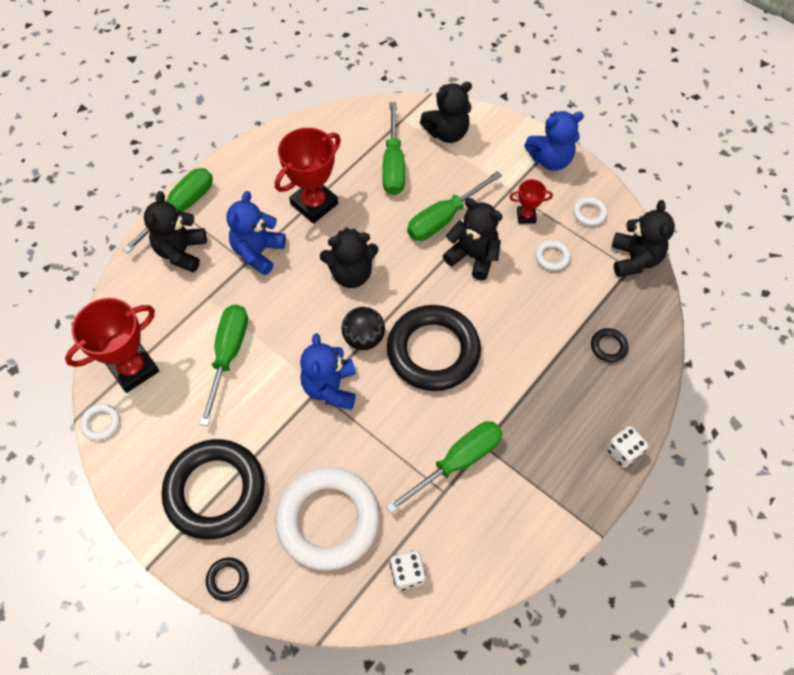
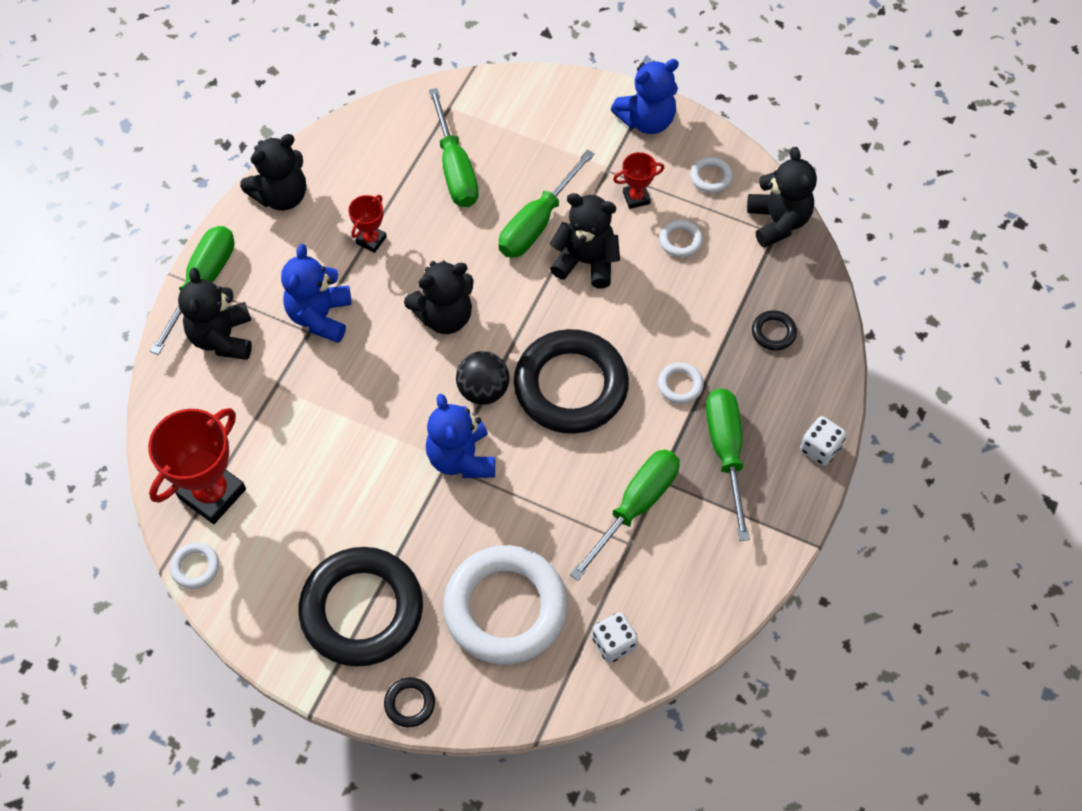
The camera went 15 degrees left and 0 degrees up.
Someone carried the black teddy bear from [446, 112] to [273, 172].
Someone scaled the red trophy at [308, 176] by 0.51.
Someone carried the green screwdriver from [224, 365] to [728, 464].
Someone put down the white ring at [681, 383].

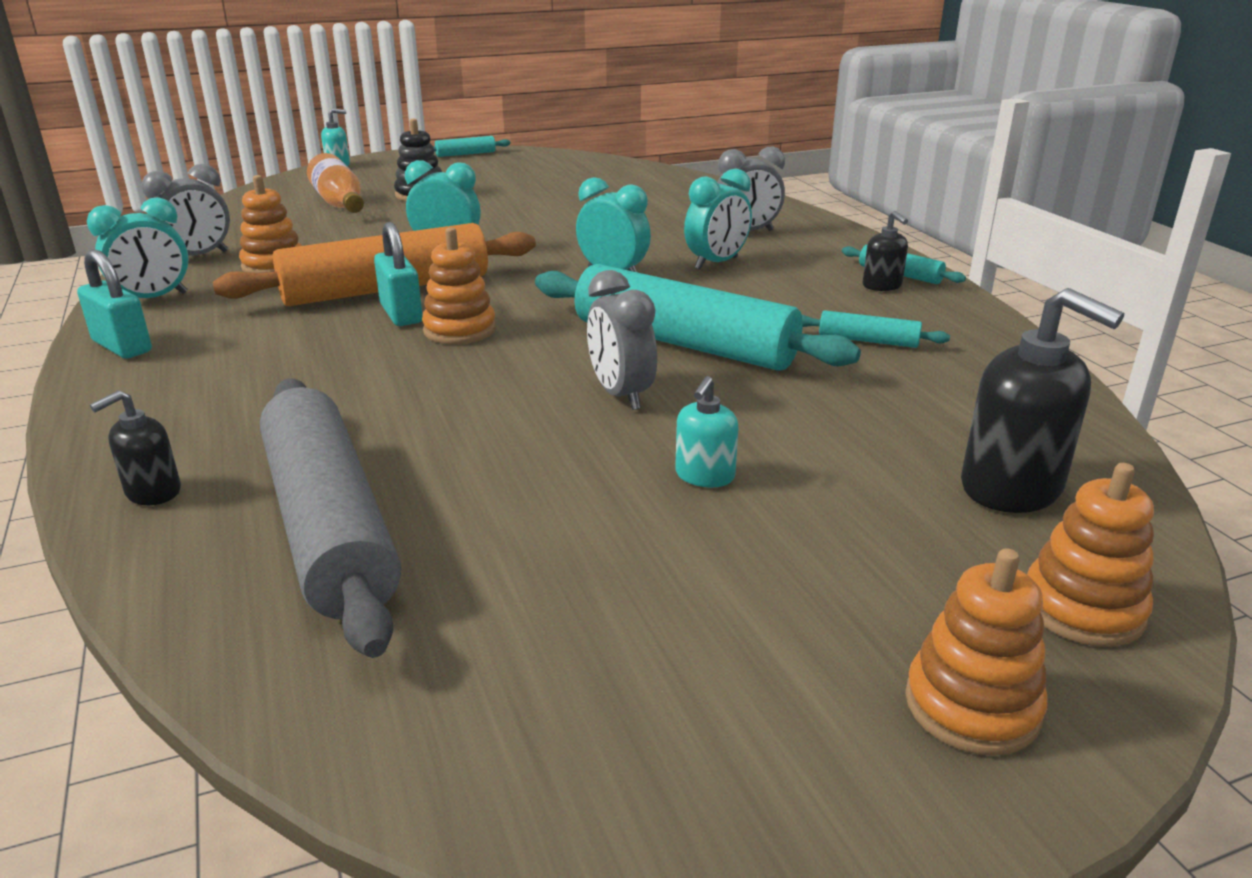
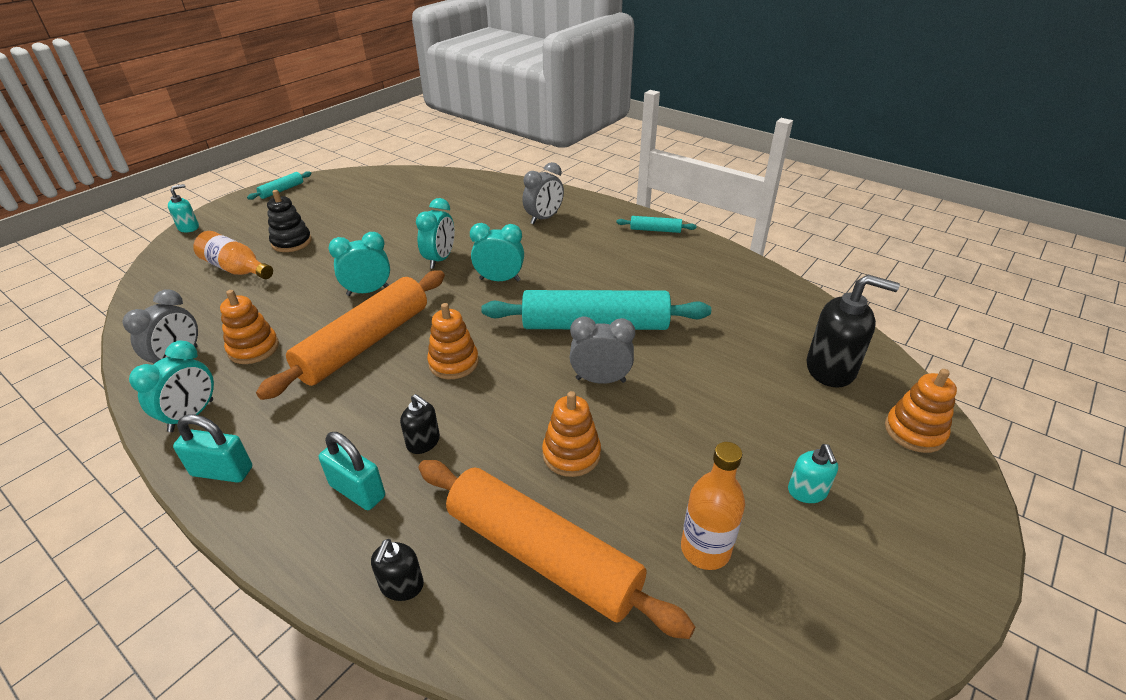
The camera went 30 degrees left and 10 degrees up.
Someone carried the turquoise clock from [718, 219] to [435, 233].
Someone carried the black soap dispenser from [885, 251] to [420, 424].
Someone carried the turquoise padlock from [398, 274] to [352, 471].
Someone rotated the grey clock at [622, 340] by 150 degrees clockwise.
Someone took away the turquoise rolling pin at [876, 329].
Someone carried the turquoise soap dispenser from [707, 431] to [813, 473].
Someone repainted the grey rolling pin at [330, 518], which became the orange rolling pin at [556, 549].
Someone carried the orange stacking toy from [976, 652] to [571, 434].
Someone put down the orange bottle at [713, 506].

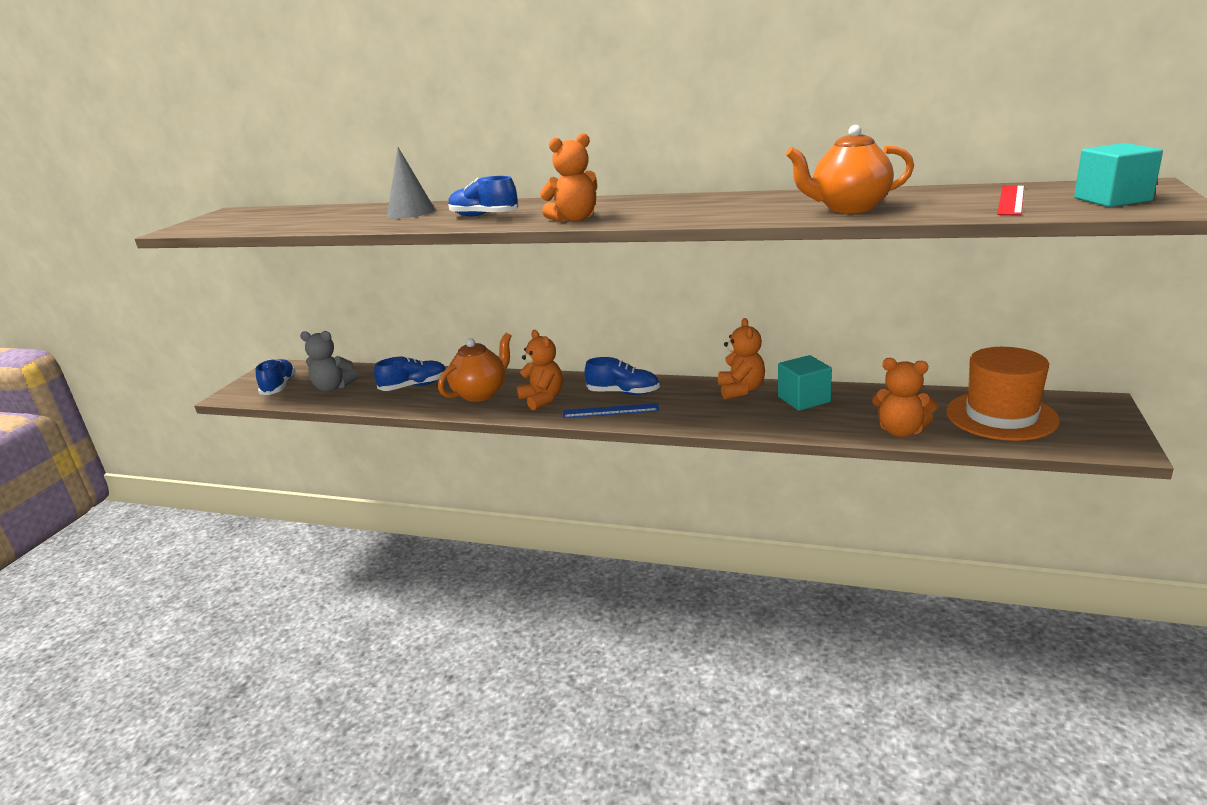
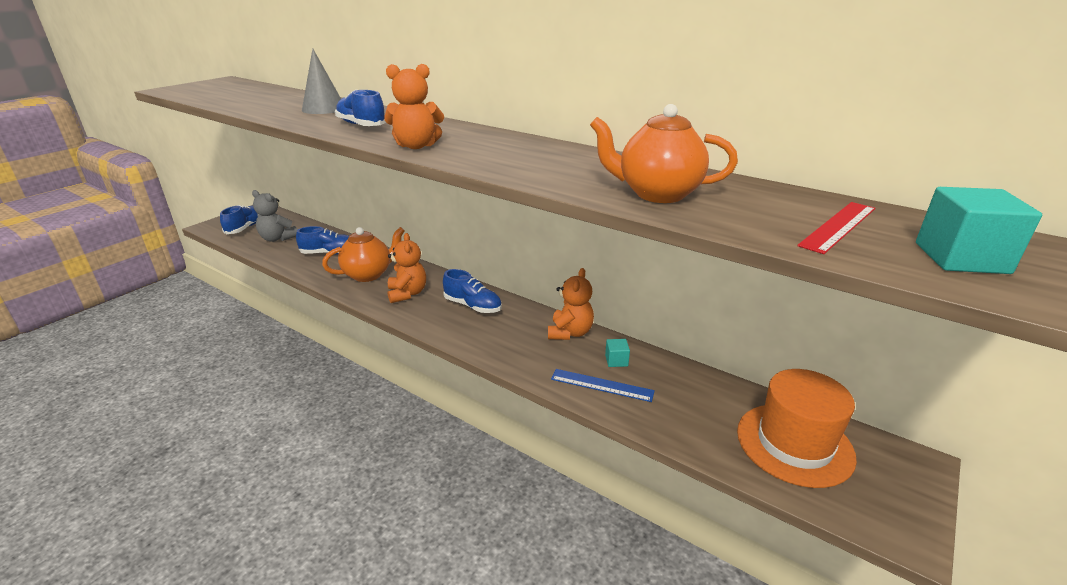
The camera went 15 degrees right and 5 degrees up.
Someone scaled the turquoise cube at [805, 383] by 0.54.
Someone took away the orange teddy bear at [904, 397].
Someone carried the blue ruler from [611, 410] to [603, 385].

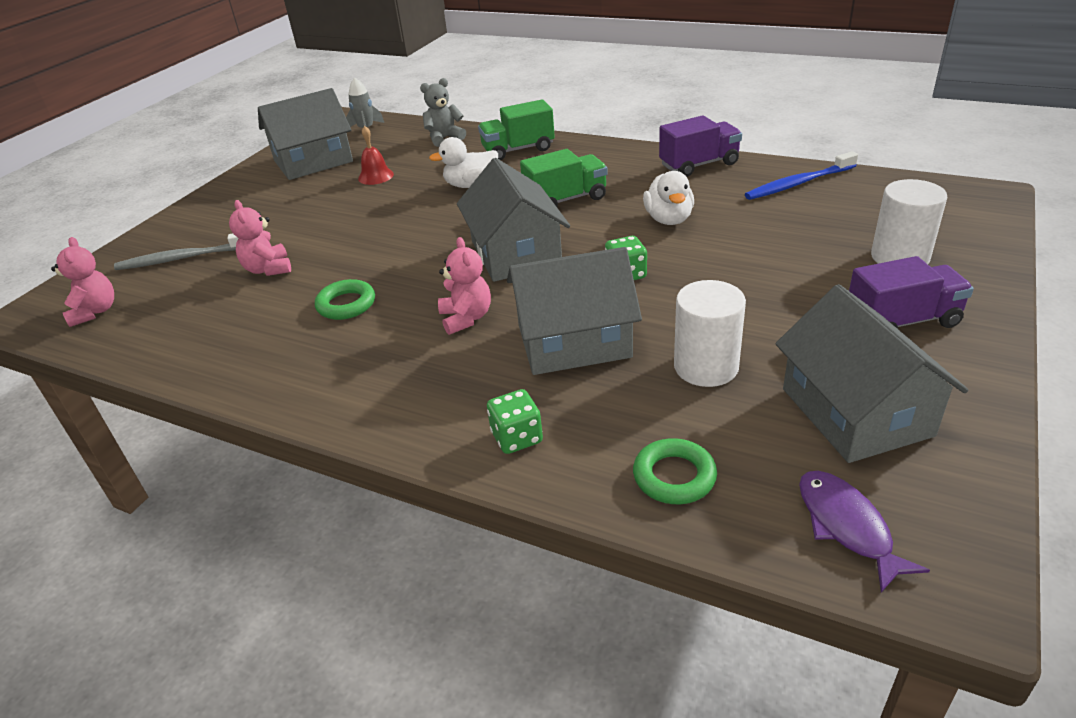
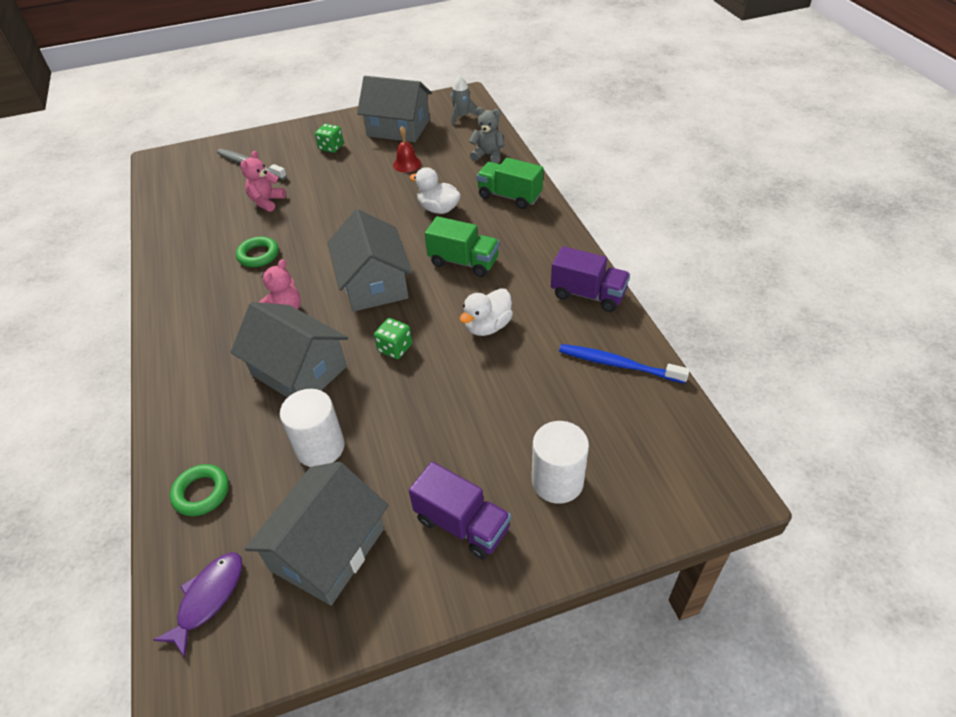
The camera went 45 degrees right and 10 degrees up.
Someone rotated the grey house at [513, 220] by 45 degrees counterclockwise.
Someone took away the pink teddy bear at [82, 282].
Someone carried the green dice from [515, 421] to [329, 138].

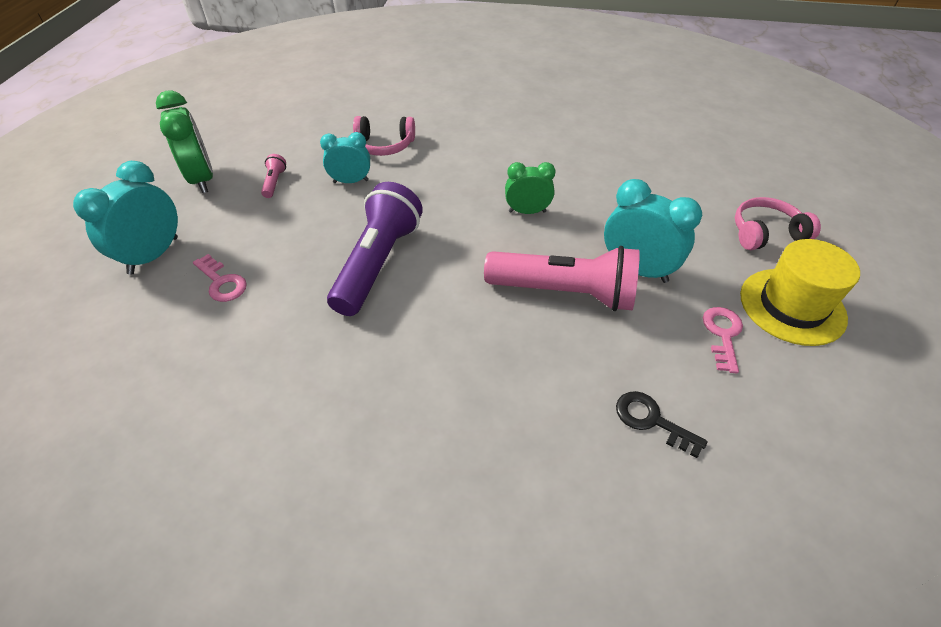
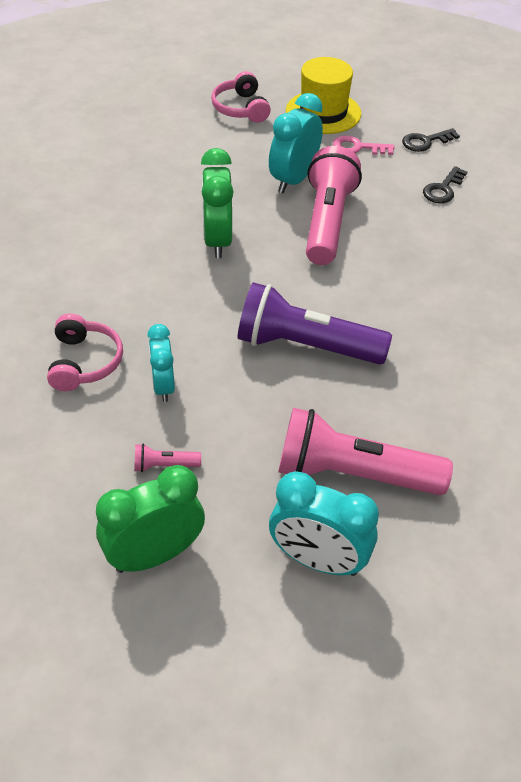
The camera went 95 degrees left and 0 degrees up.
Someone scaled the green clock at [530, 188] by 1.55.
Someone swapped the pink key at [220, 278] for the pink flashlight at [365, 451].
Someone put down the black key at [431, 140].

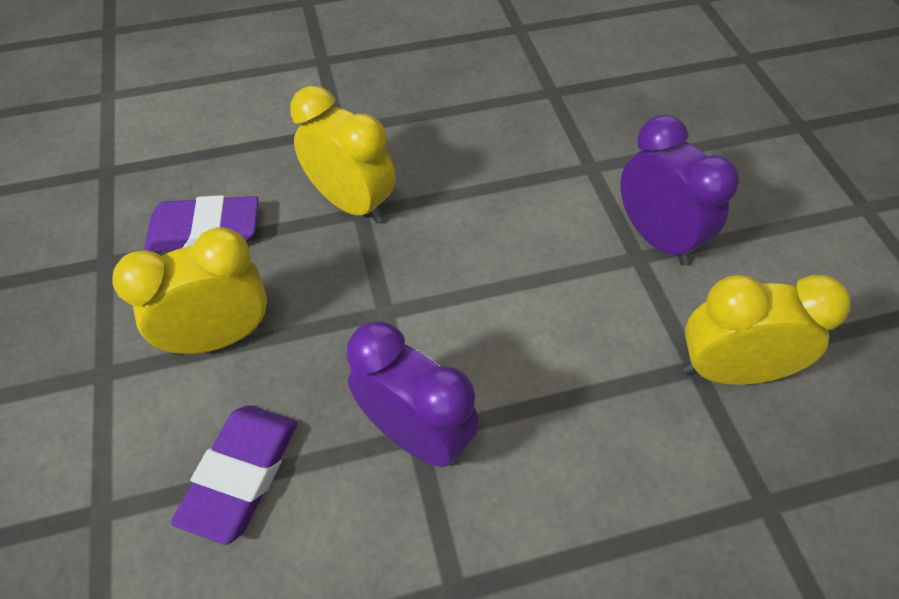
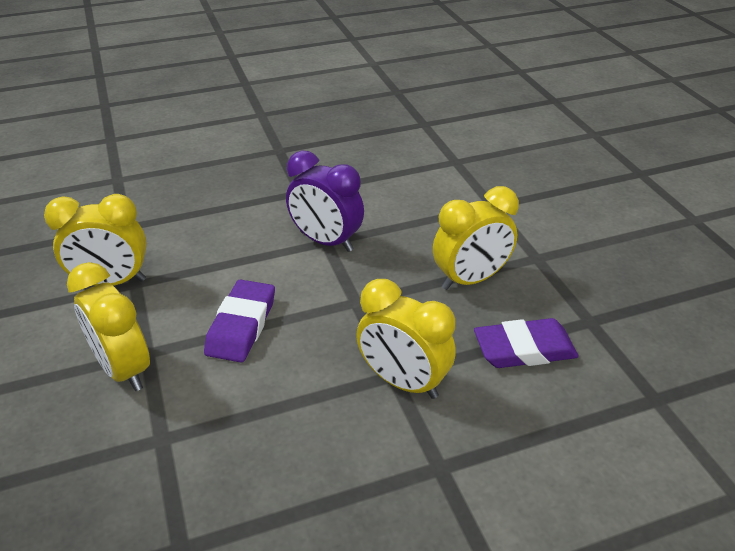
The camera went 175 degrees right and 15 degrees down.
Someone repainted the purple clock at [680, 190], which became the yellow clock at [108, 326].
Someone carried the purple eraser from [234, 475] to [239, 321].

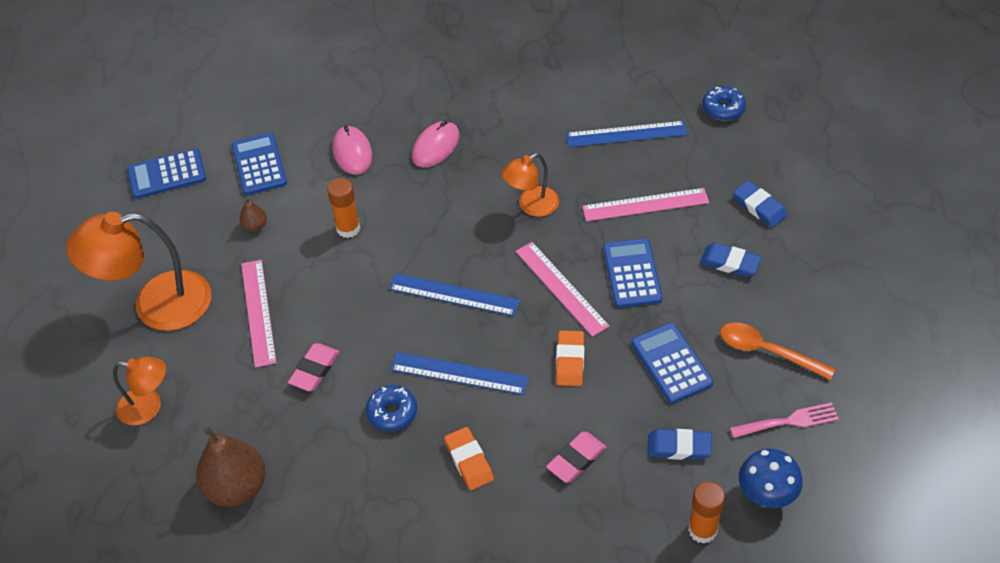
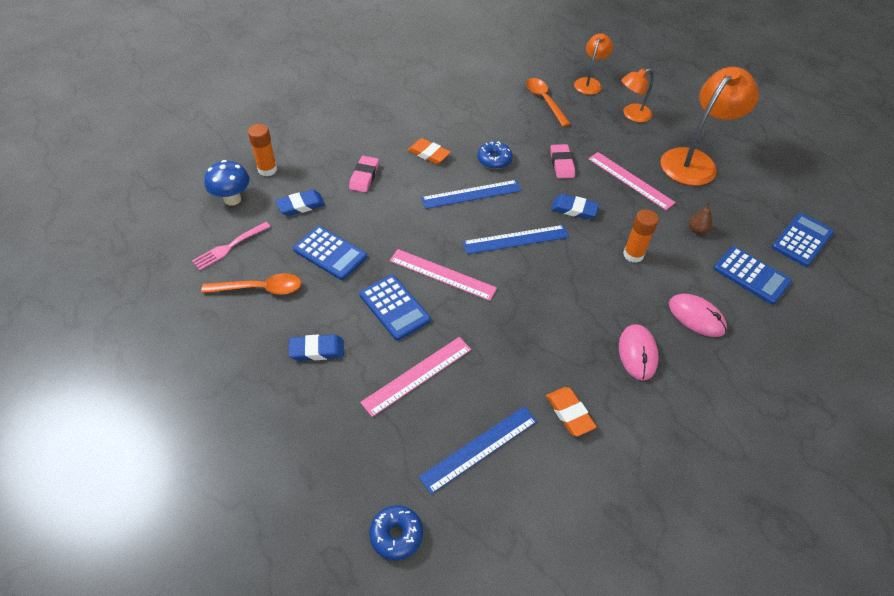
The camera went 145 degrees right and 0 degrees up.
Someone carried the orange lamp from [530, 185] to [593, 64].
Someone carried the blue eraser from [760, 204] to [575, 206].
Someone carried the orange eraser from [570, 358] to [571, 412].
Someone swapped the brown pear at [231, 467] for the orange spoon at [548, 102].

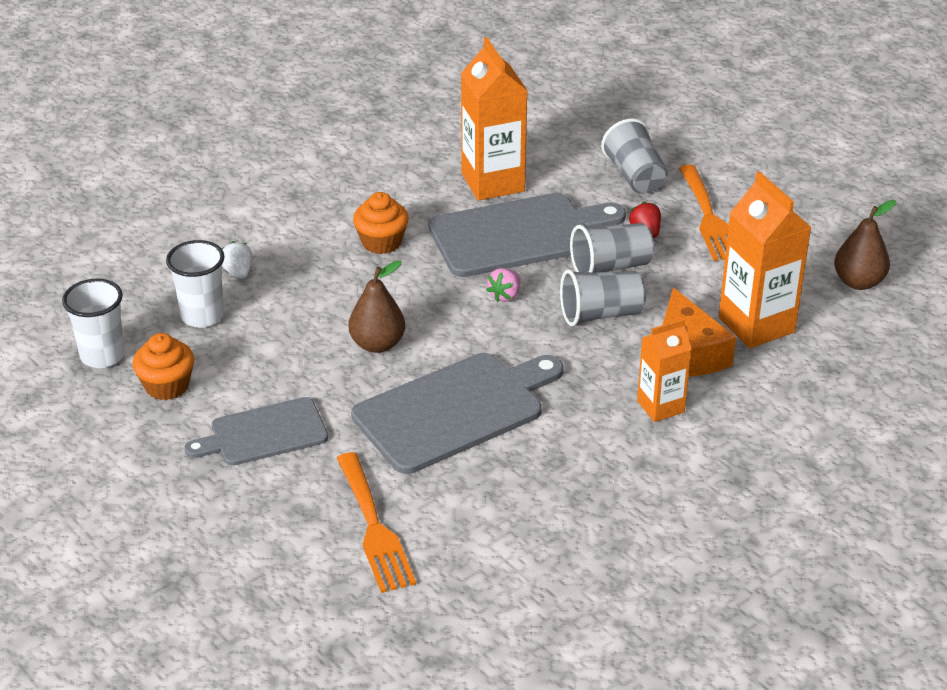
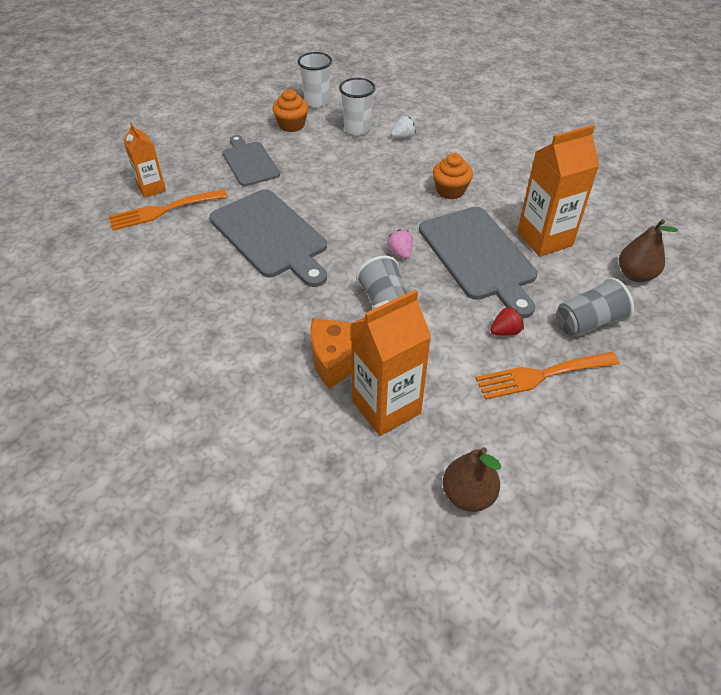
The camera went 85 degrees right and 10 degrees up.
Someone took away the grey cup at [612, 248].
Someone carried the brown pear from [377, 306] to [648, 250].
Someone rotated the pink strawberry at [503, 285] by 45 degrees clockwise.
Someone carried the orange carton from [664, 370] to [144, 160].

